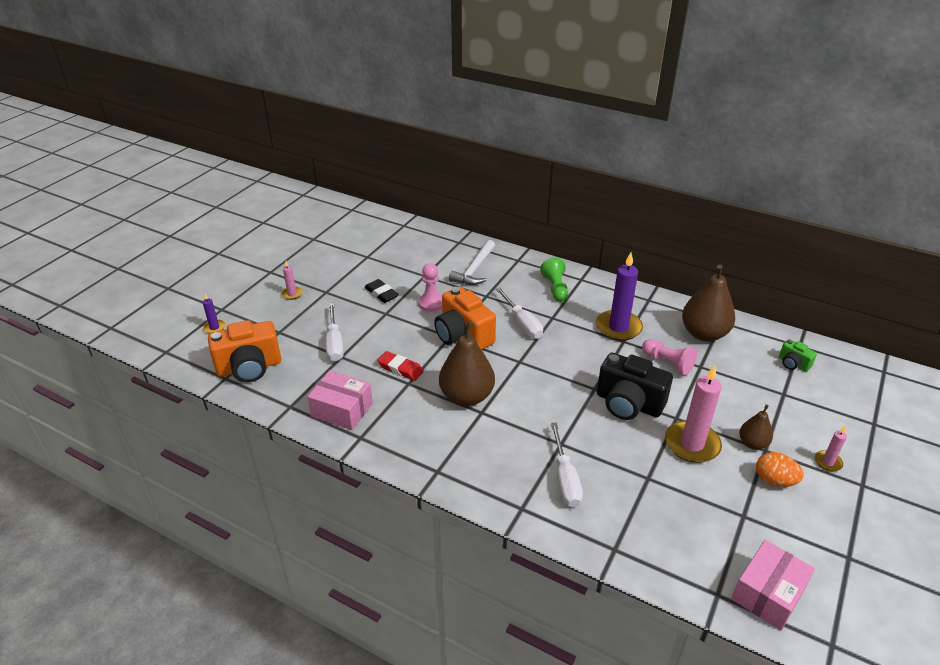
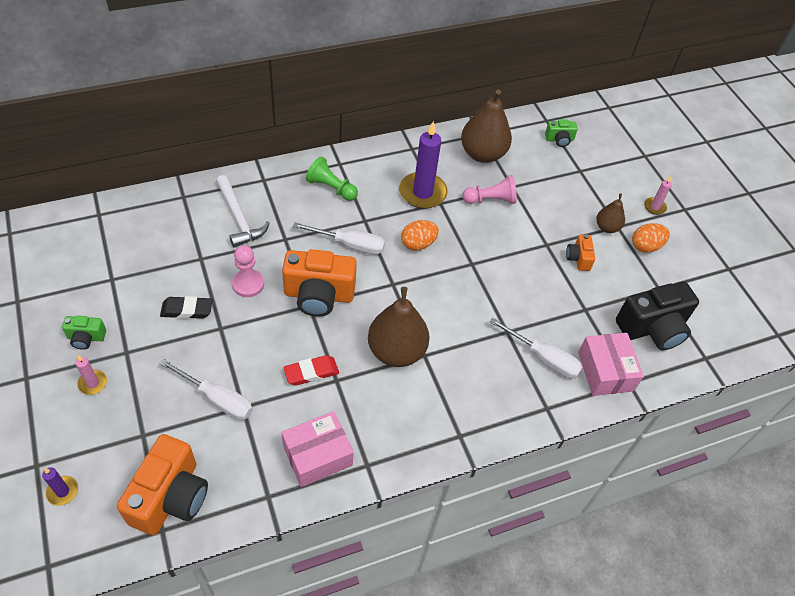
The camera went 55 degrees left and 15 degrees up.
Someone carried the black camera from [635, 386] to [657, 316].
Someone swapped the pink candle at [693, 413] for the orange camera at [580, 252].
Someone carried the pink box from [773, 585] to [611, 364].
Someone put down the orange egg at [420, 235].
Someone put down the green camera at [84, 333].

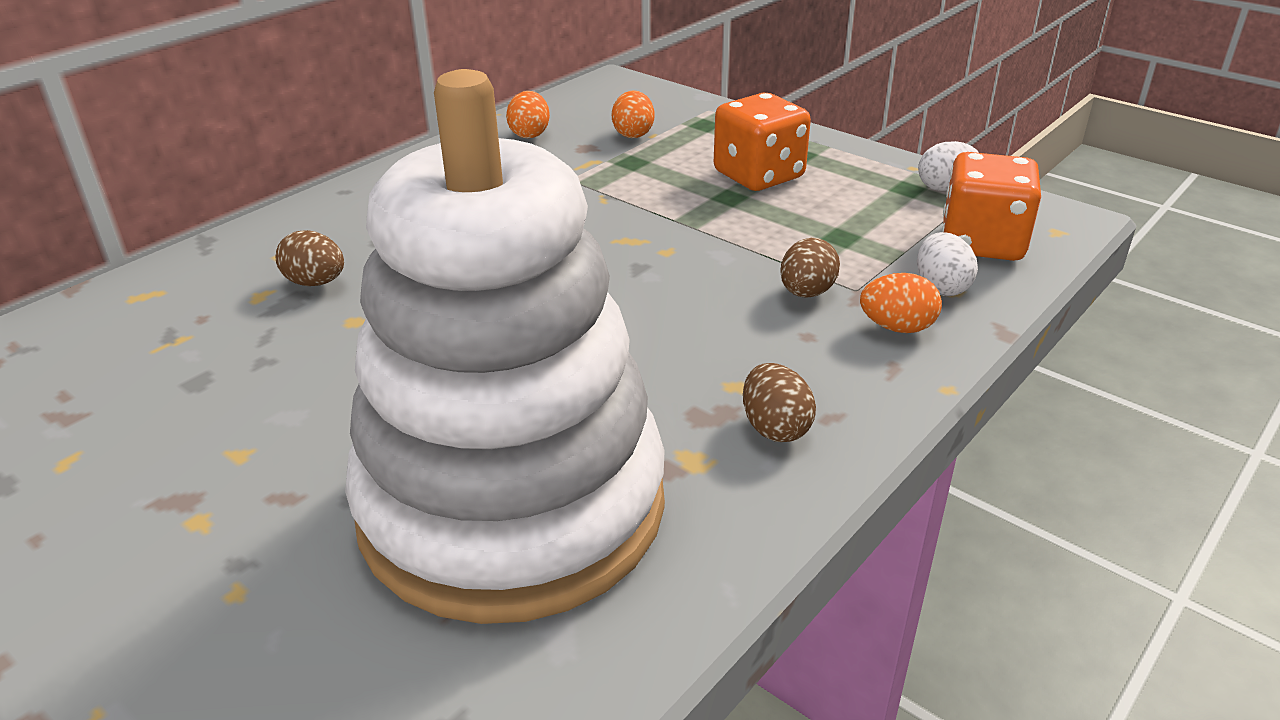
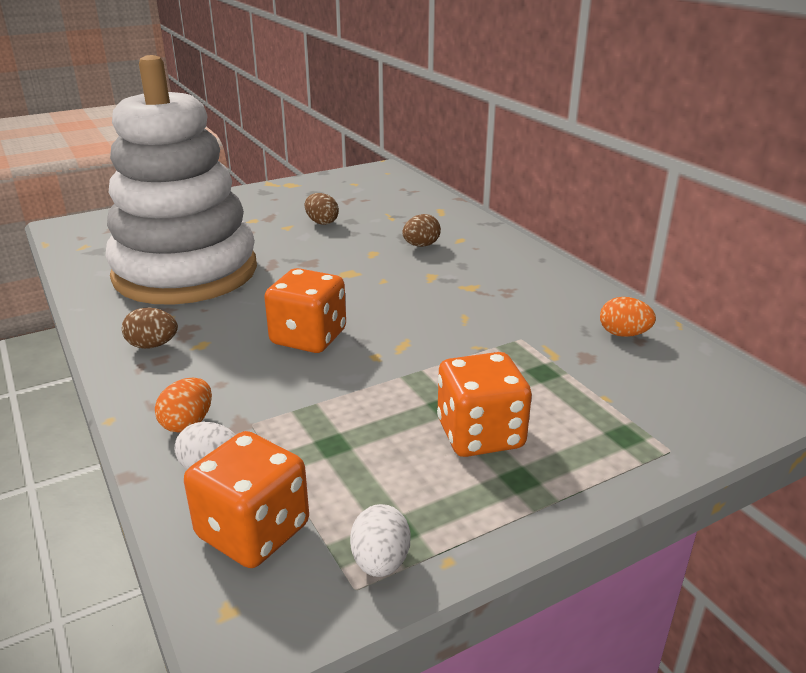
The camera went 110 degrees right and 5 degrees down.
Someone took away the orange egg at [633, 114].
Someone carried the brown egg from [810, 268] to [322, 209].
Someone put down the orange dice at [305, 310].

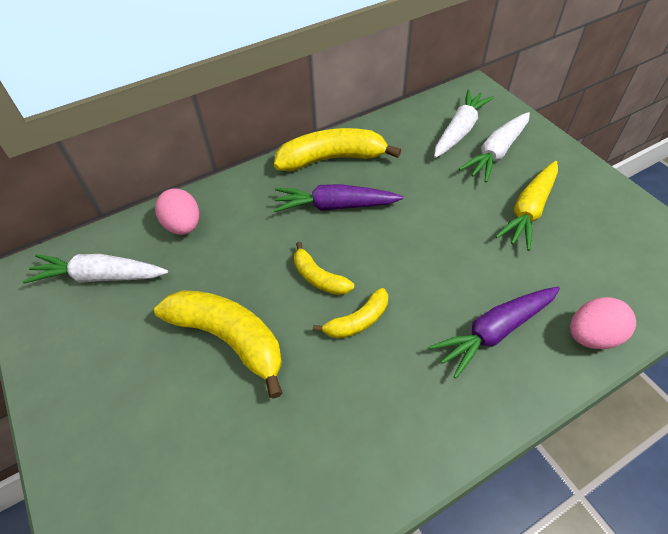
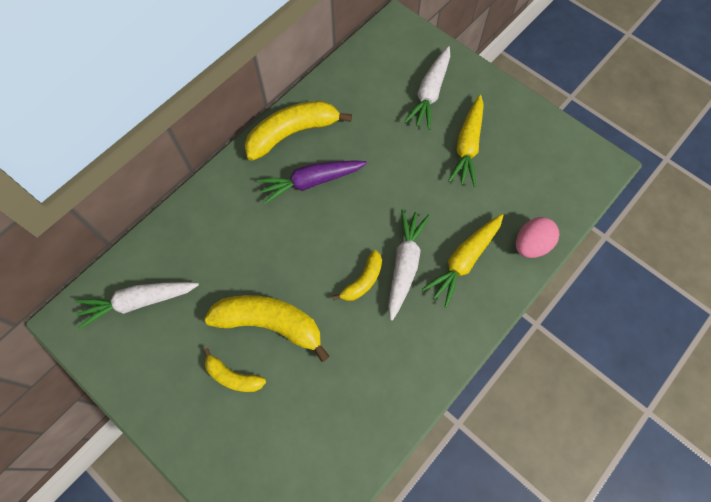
The camera went 20 degrees left and 15 degrees up.
Someone carried the white carrot from [464, 123] to [409, 265].
Someone took away the pink egg at [177, 212].
Someone carried the yellow banana from [324, 268] to [234, 370].
Someone repainted the purple carrot at [494, 333], which became the yellow carrot at [462, 261].

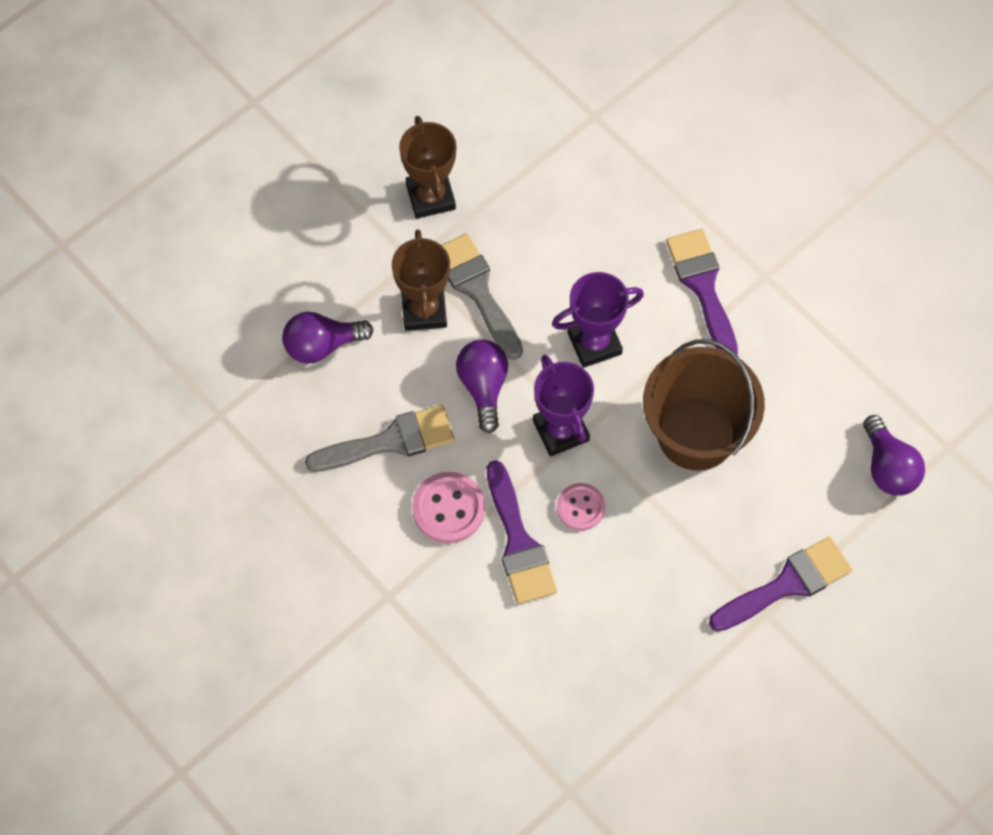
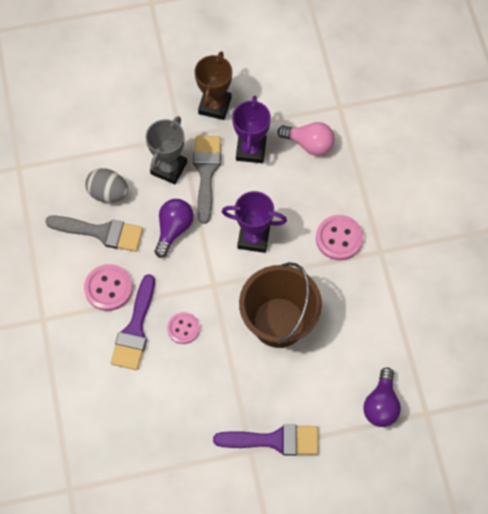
The camera went 30 degrees right and 0 degrees up.
Someone repainted the brown trophy at [421, 280], which became the grey trophy at [166, 150].
Someone swapped the purple brush at [702, 292] for the pink button at [339, 237].
Someone took away the purple light bulb at [327, 338].
Someone carried the purple trophy from [563, 406] to [251, 129].
Someone put down the pink light bulb at [305, 139].
Someone put down the grey egg at [106, 185].

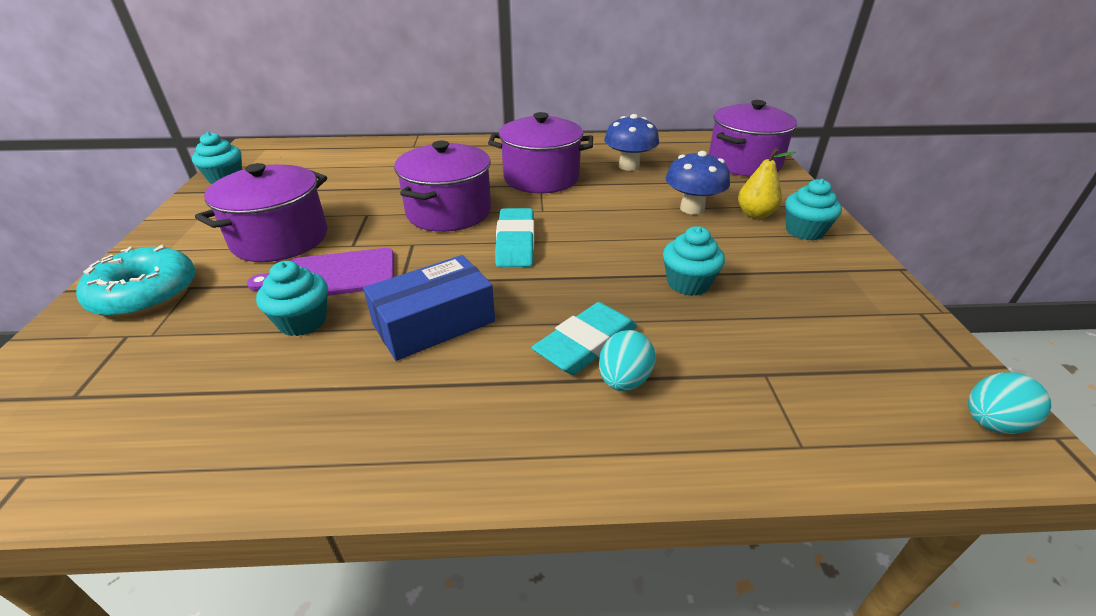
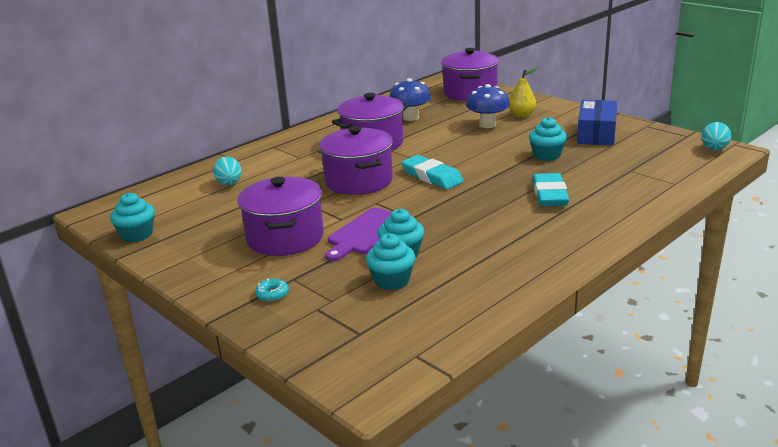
The camera went 40 degrees left and 10 degrees down.
Someone carried the turquoise cupcake from [813, 209] to [390, 261].
Someone scaled the turquoise donut at [135, 281] by 0.42.
Someone carried the blue box from [429, 308] to [597, 123].
Someone carried the turquoise egg from [627, 360] to [227, 171].

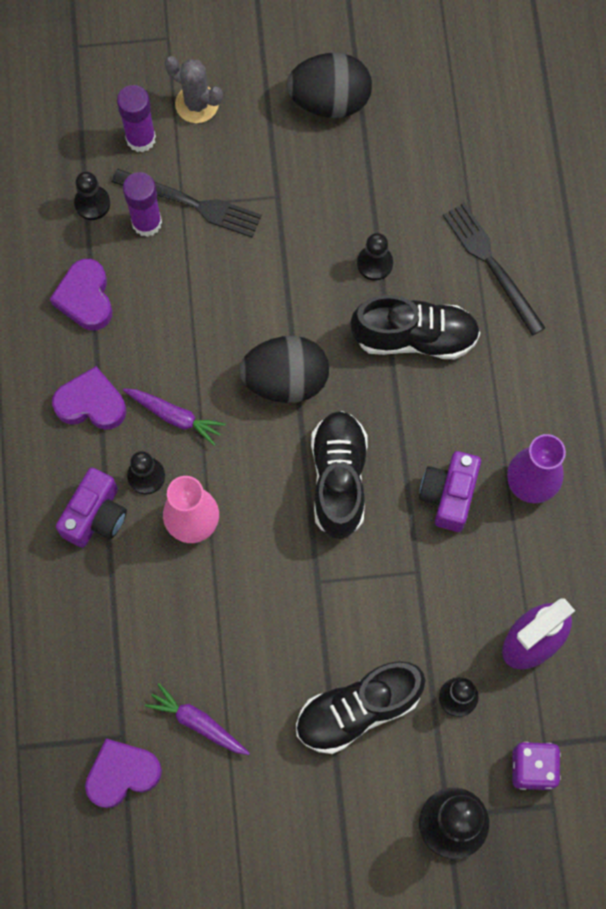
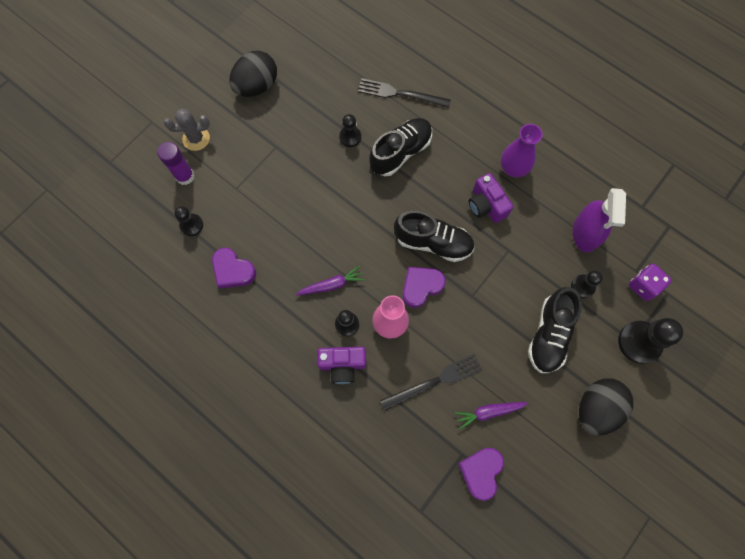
The camera went 45 degrees left and 0 degrees up.
Someone carried the black fork from [186, 203] to [431, 382].
Someone took away the purple glue stick at [142, 204].
Someone carried the black egg from [284, 369] to [606, 407].
Someone carried the purple heart from [89, 398] to [424, 287].
Someone rotated the black shoe at [339, 475] by 150 degrees clockwise.
Someone rotated the purple camera at [91, 508] by 105 degrees clockwise.

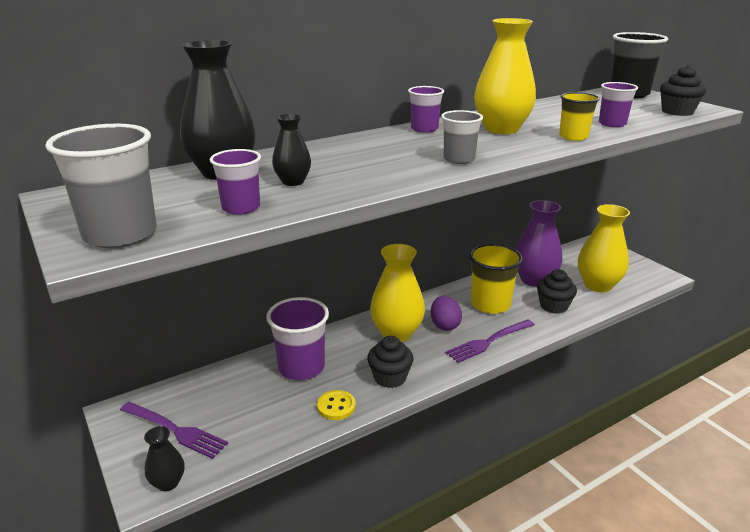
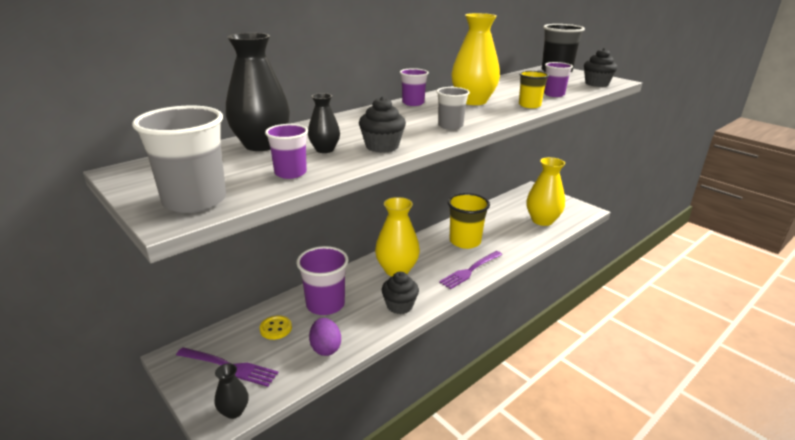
The camera went 10 degrees left and 0 degrees up.
Someone took away the purple vase at [538, 243].
Someone carried the black cupcake from [557, 291] to [382, 124].
Someone carried the purple egg from [446, 313] to [325, 337].
Someone carried the yellow button from [336, 405] to [276, 327].

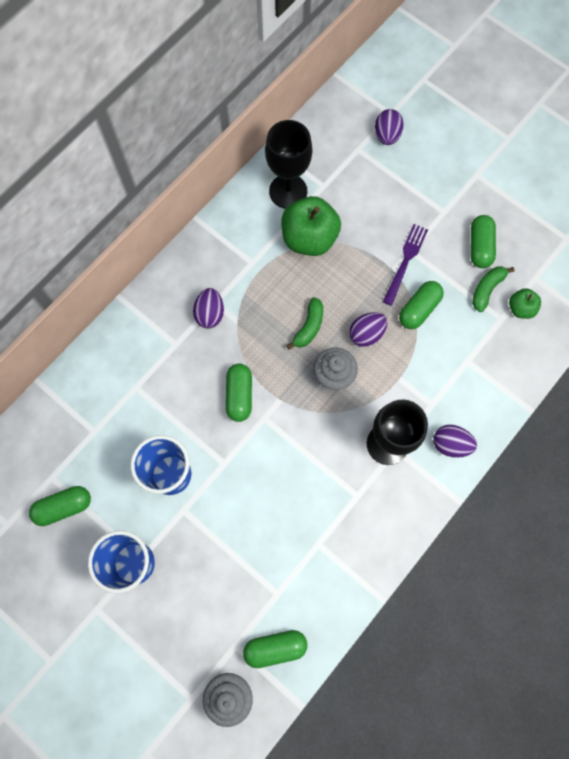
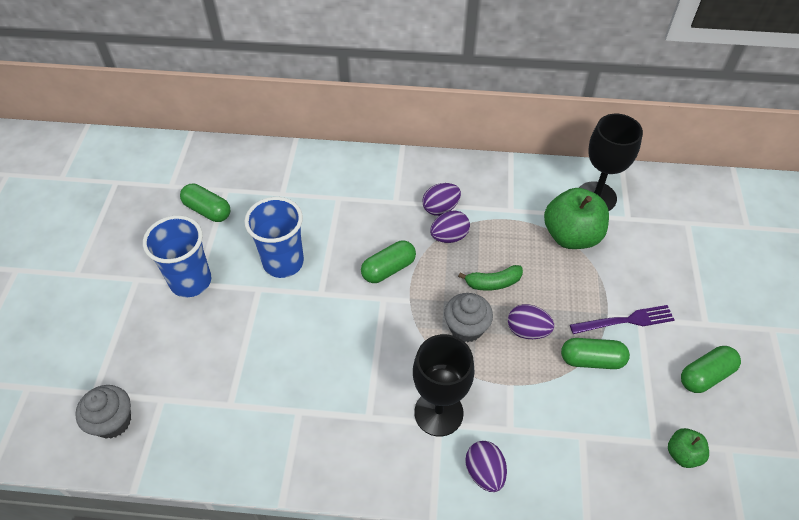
The camera went 55 degrees right and 20 degrees down.
Someone carried the purple egg from [389, 127] to [450, 226].
Someone took away the green banana at [493, 289].
Someone took away the green capsule at [275, 649].

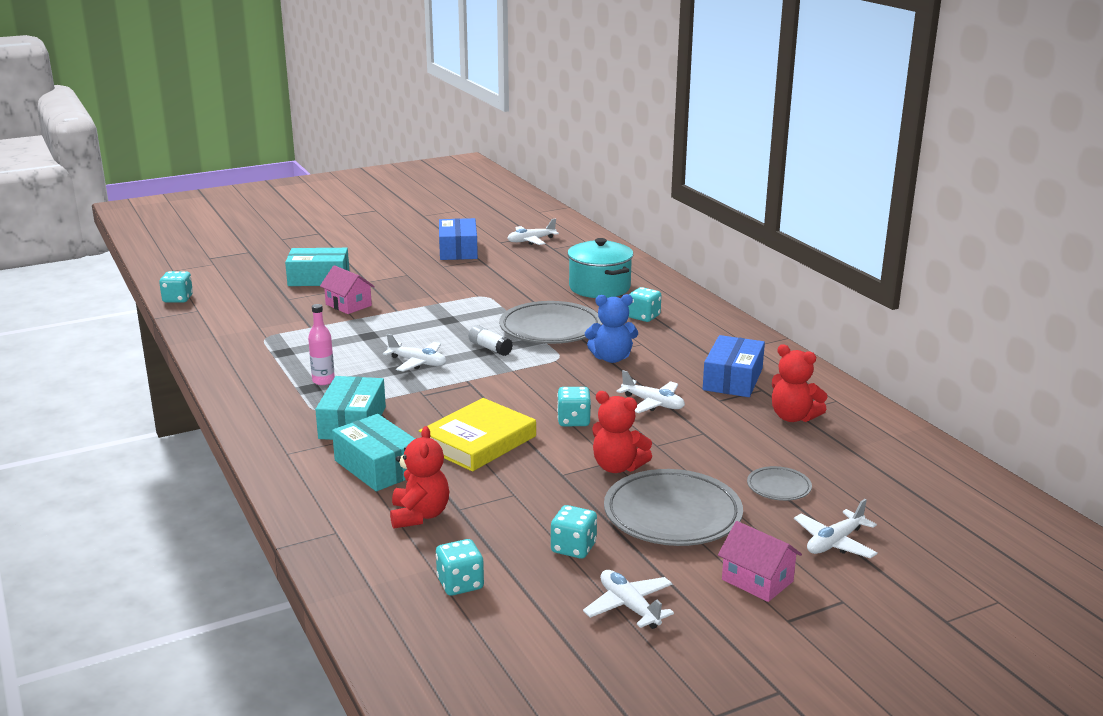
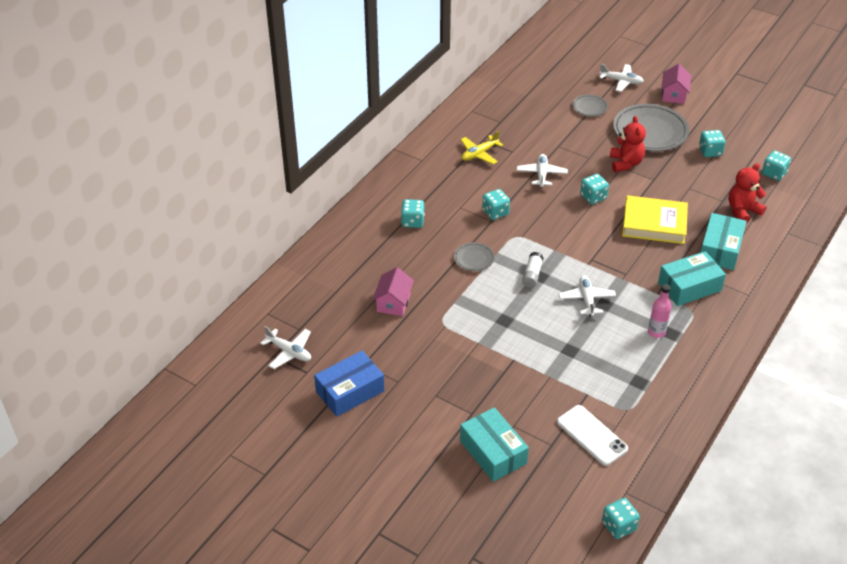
The camera went 120 degrees left and 20 degrees up.
Someone took away the turquoise pot at [601, 268].
Someone carried the pink house from [347, 289] to [393, 291].
Someone swapped the blue teddy bear at [611, 328] for the turquoise dice at [496, 204].
Someone scaled the grey plate at [550, 322] by 0.48.
Someone swapped the blue box at [734, 366] for the yellow plane at [482, 147].
Someone took away the red teddy bear at [800, 383].
Someone took away the white plane at [628, 599].
Someone put down the white phone at [592, 435].

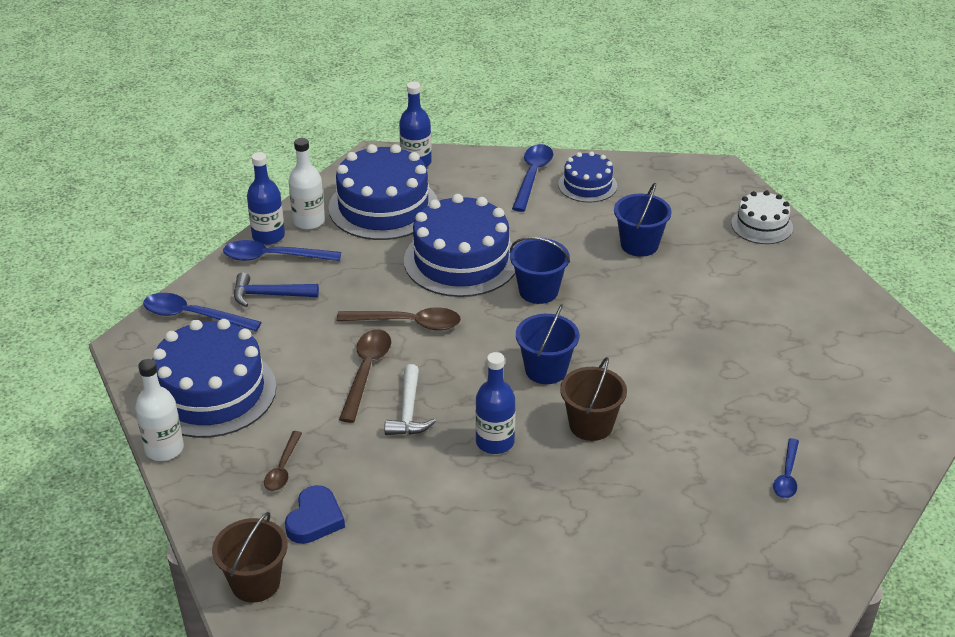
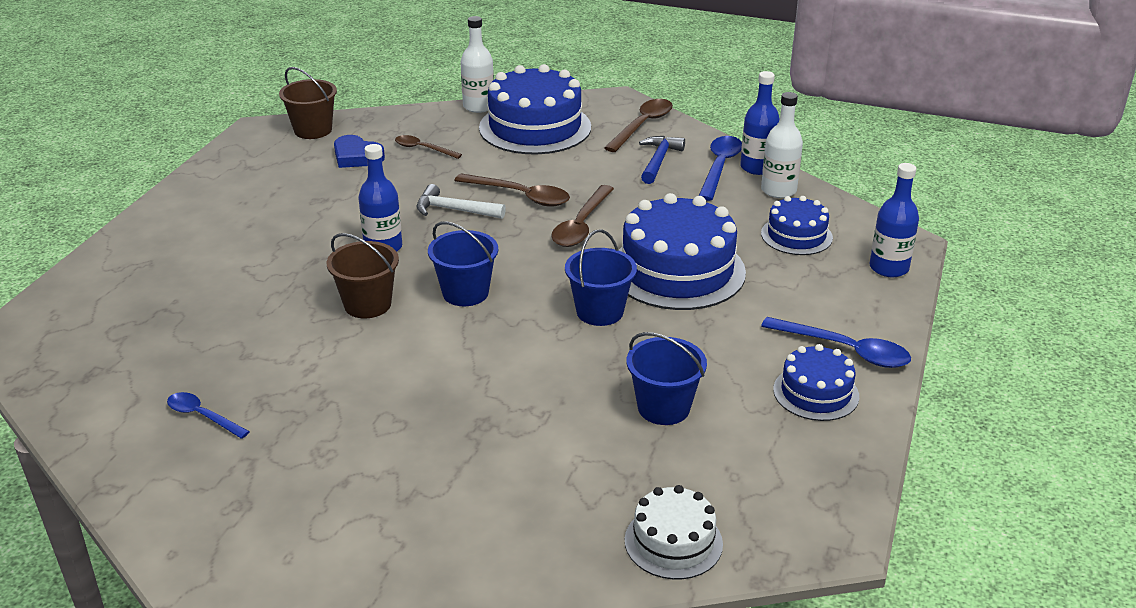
The camera went 105 degrees right and 5 degrees down.
Someone scaled the blue cake at [383, 192] by 0.55.
Someone repainted the blue spoon at [202, 312], which became the brown spoon at [638, 125].

